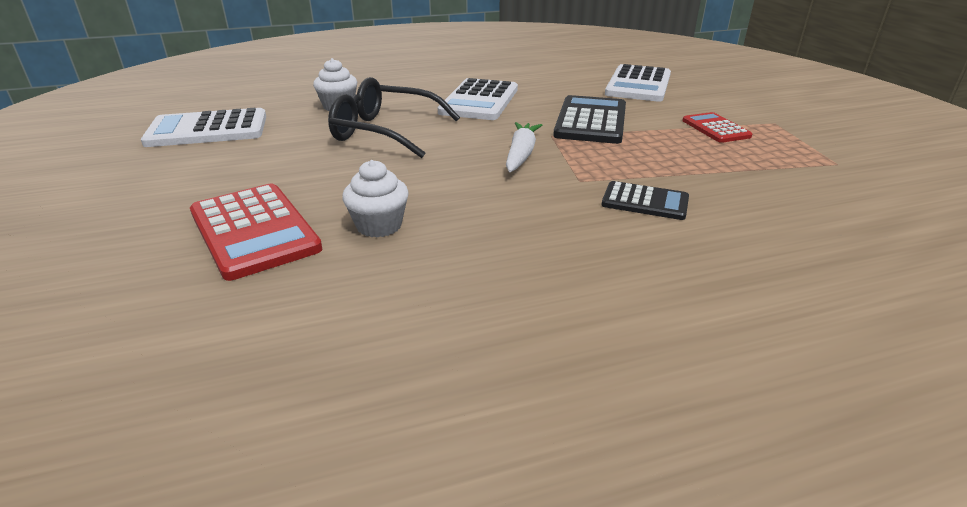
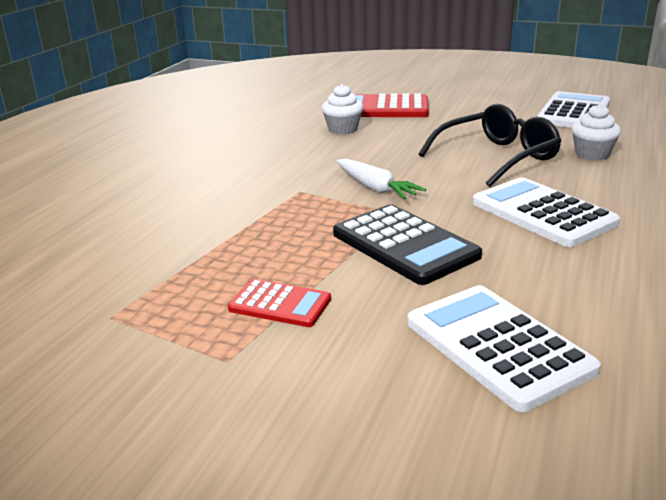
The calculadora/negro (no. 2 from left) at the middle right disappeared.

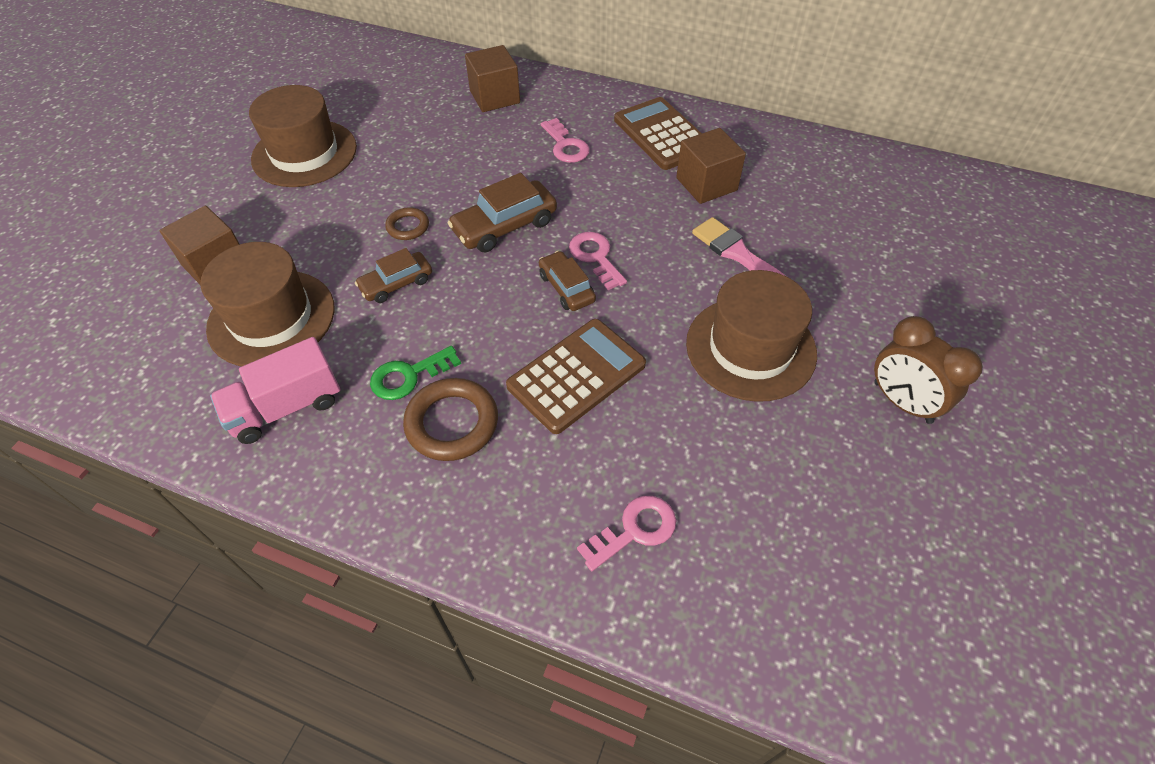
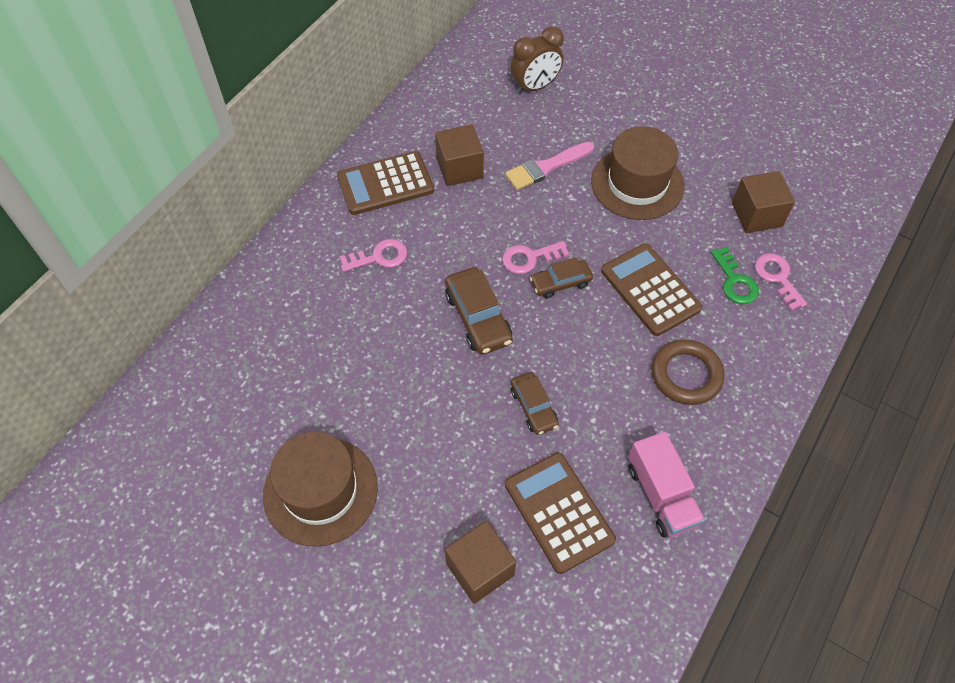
The sombrero/marrón (no. 1 from left) at the middle left was replaced by the calculadora/marrón (no. 2 from left) at the bottom centre. The despertador/marrón moved from the middle right to the top centre. The llave/verde moved from the centre to the middle right. The cubo/marrón (no. 2 from left in the first image) moved from the top centre to the top right. The anillo/marrón (no. 1 from left) at the top centre disappeared.

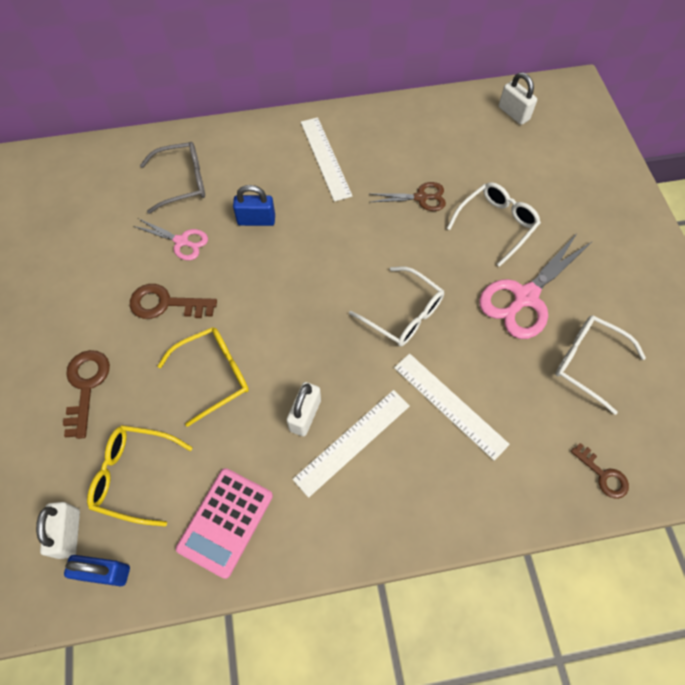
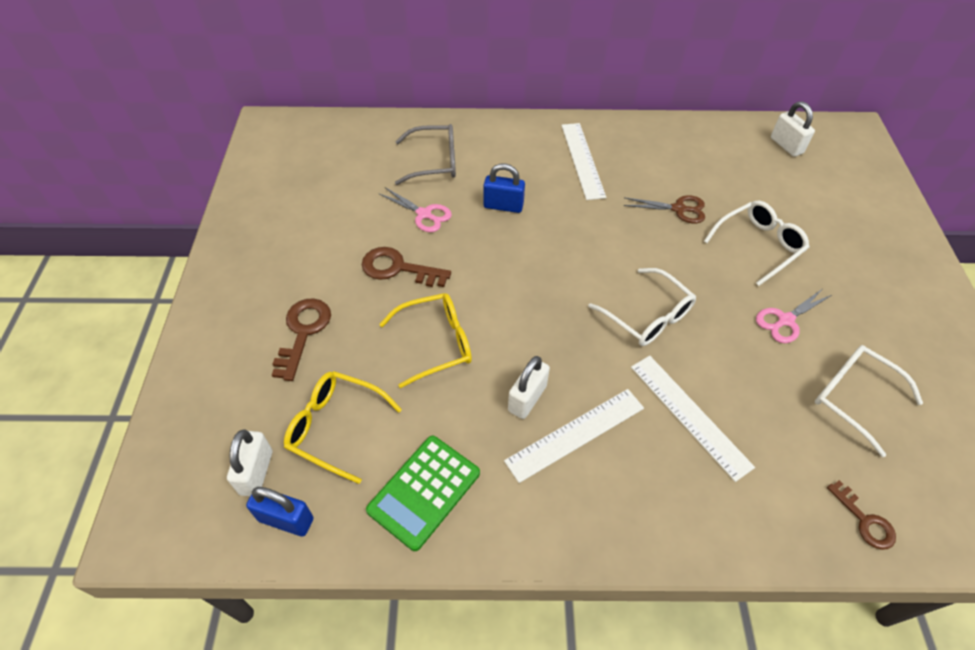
The calculadora/rosa at the bottom left became the calculadora/verde at the bottom centre. The tijeras/rosa (no. 2 from left) at the middle right changed to 0.57 times the size.

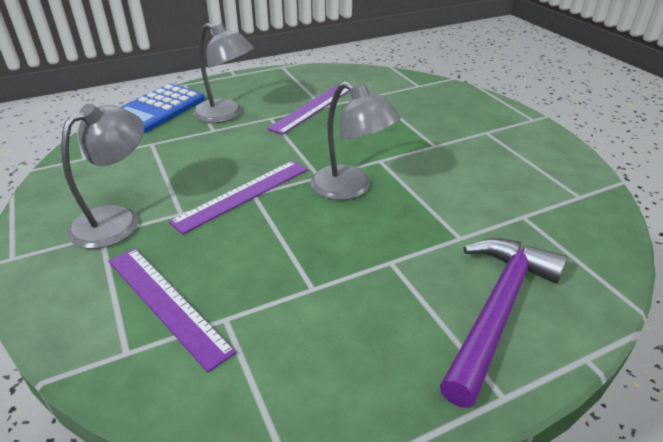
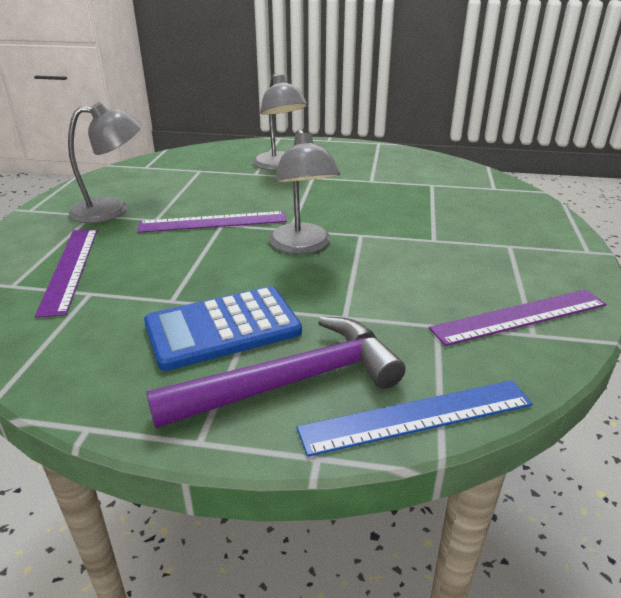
The calculadora/azul moved from the top left to the centre. The regla/azul at the bottom right appeared. The regla/morado (no. 3 from left) moved from the top centre to the middle right.

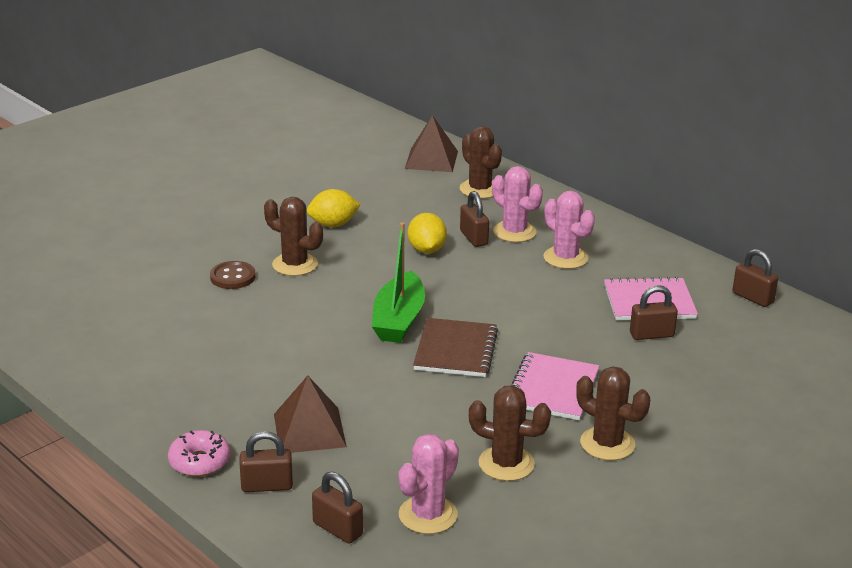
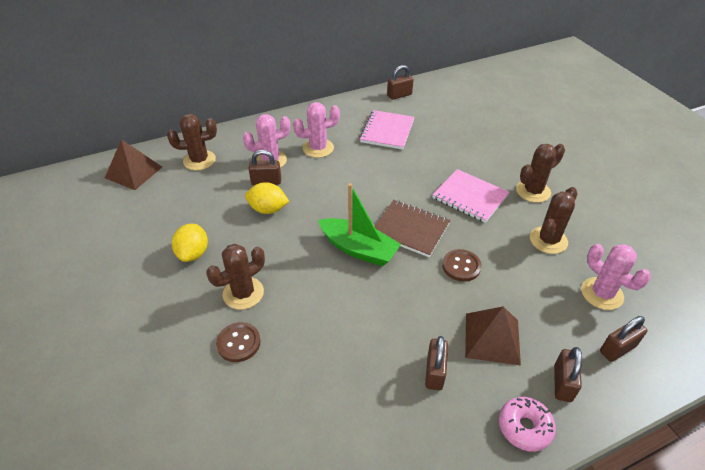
The candado/marrón (no. 4 from left in the first image) moved from the middle right to the bottom centre. The botón/marrón (no. 2 from left) at the centre appeared.

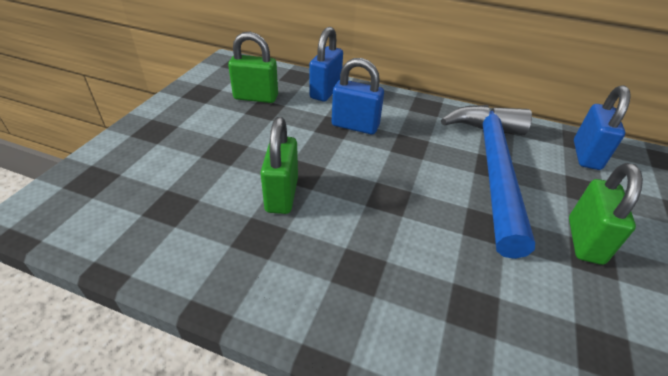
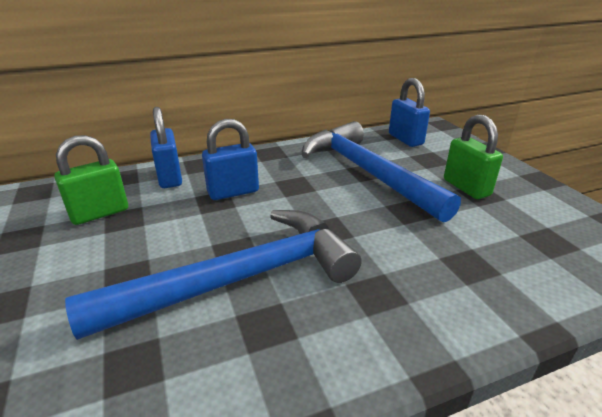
The candado/verde (no. 2 from left) at the centre was replaced by the martillo/azul (no. 1 from left) at the centre.

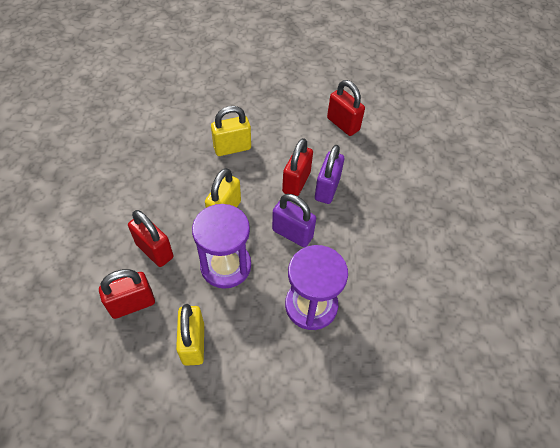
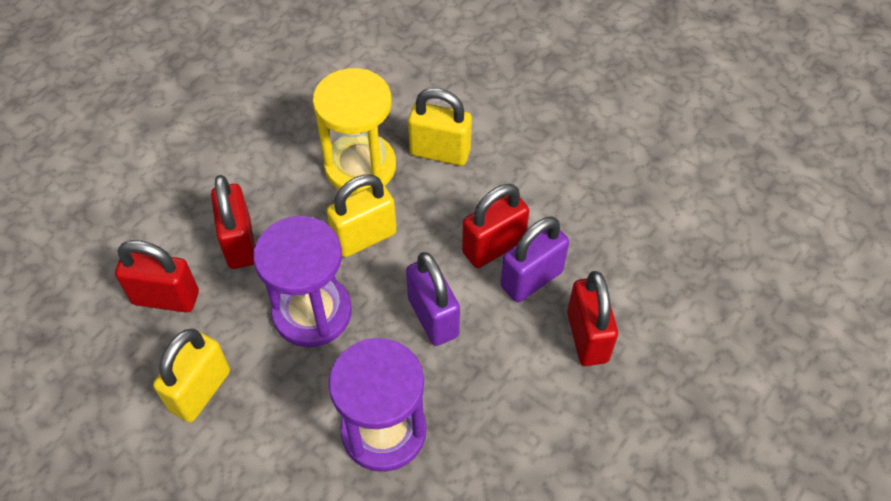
The reloj de arena/amarillo at the top centre appeared. The candado/rojo (no. 4 from left) moved from the top centre to the centre.

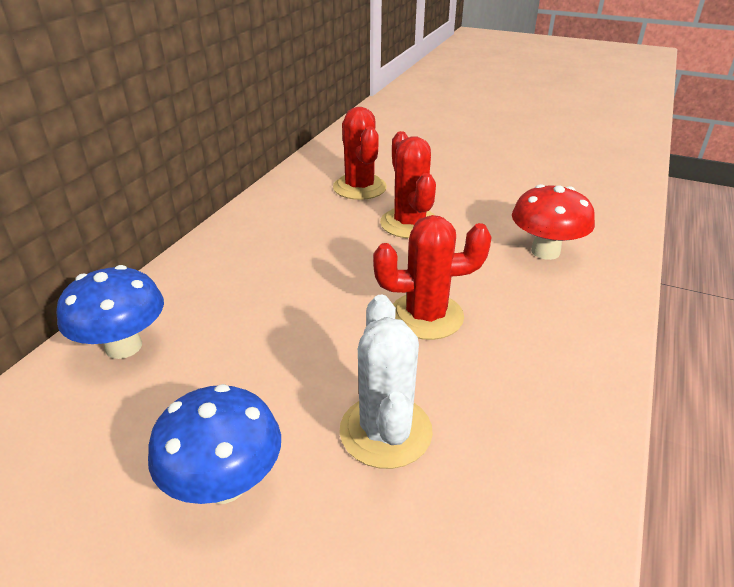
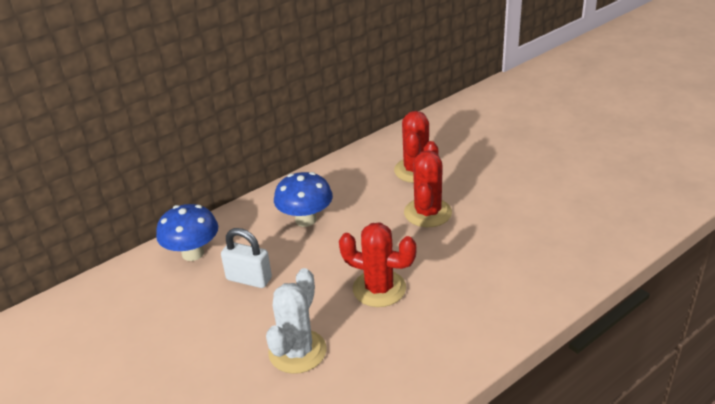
The candado/blanco at the centre appeared. The seta/azul (no. 2 from left) moved from the bottom left to the centre. The seta/rojo at the middle right disappeared.

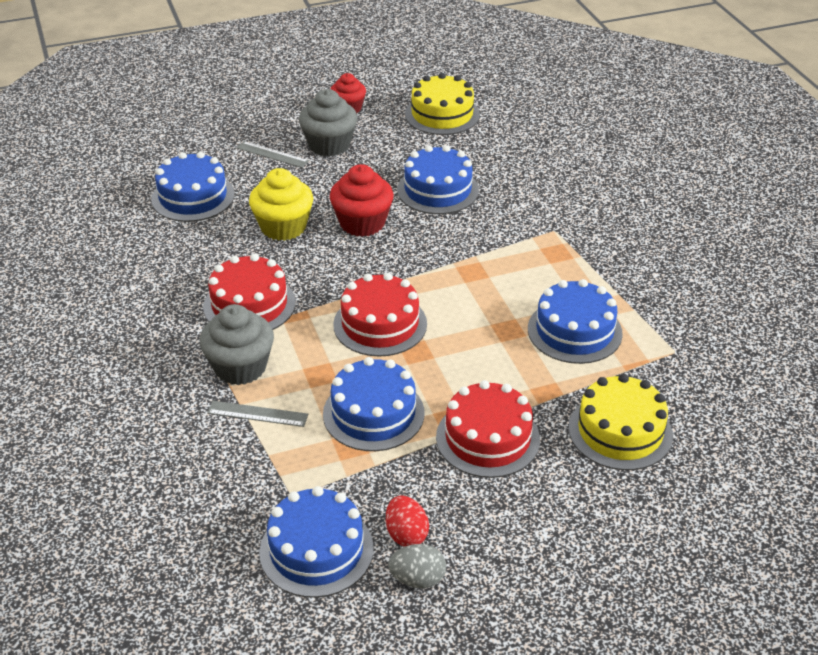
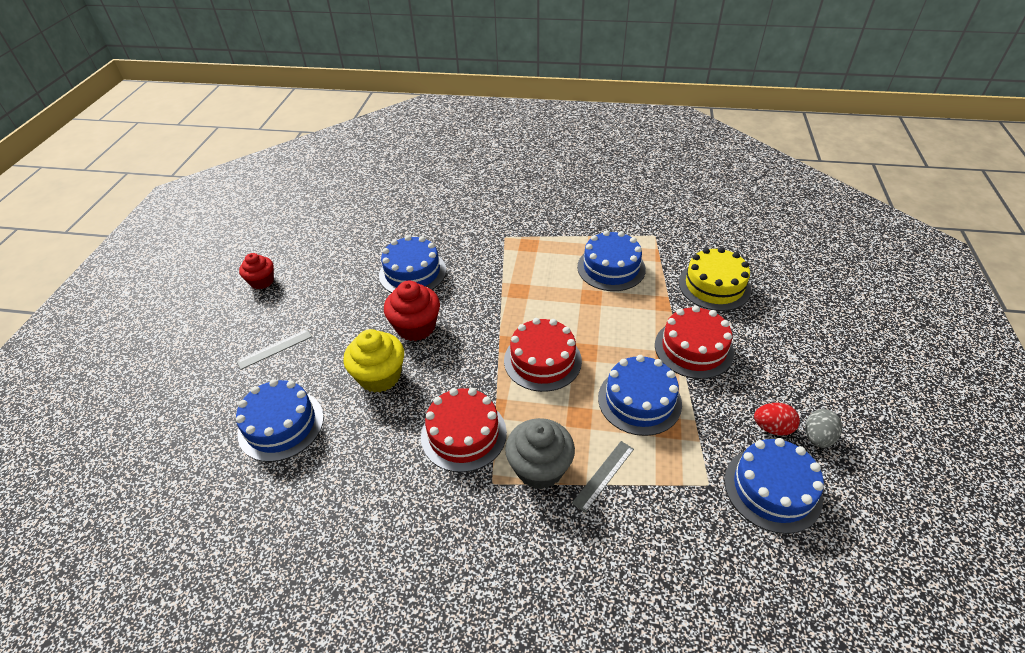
The magdalena/gris (no. 2 from left) at the top centre disappeared. The tarta/amarillo (no. 1 from left) at the top centre disappeared.

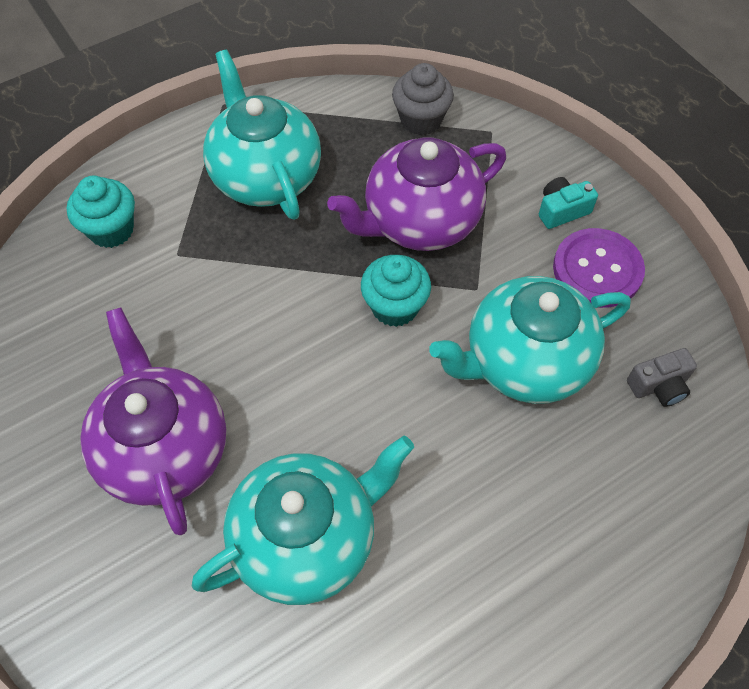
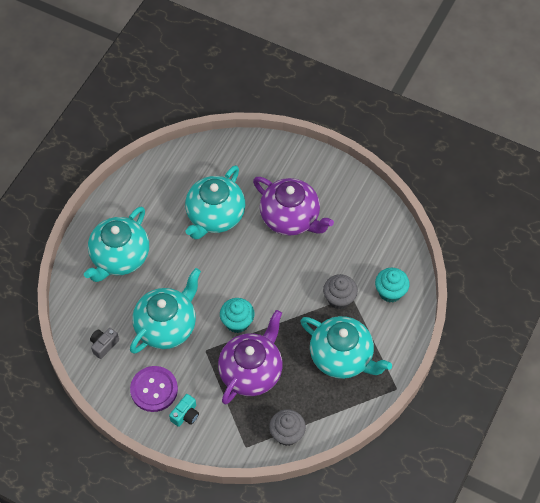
The tetera/turquesa (no. 1 from left) at the middle left appeared. The magdalena/gris (no. 2 from left) at the centre appeared.

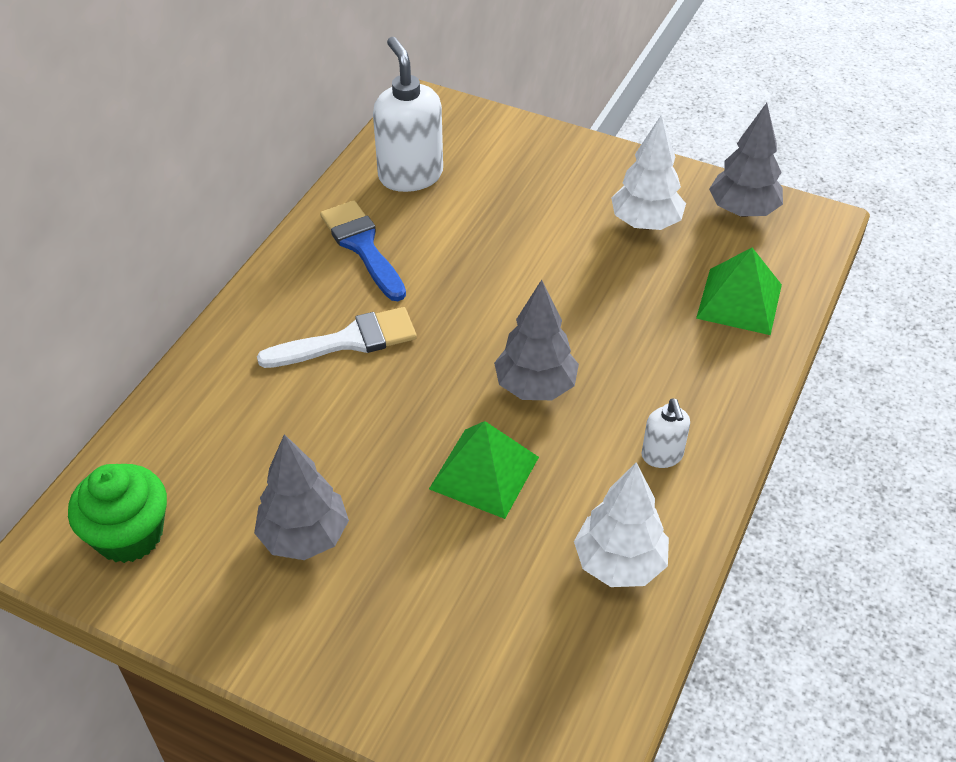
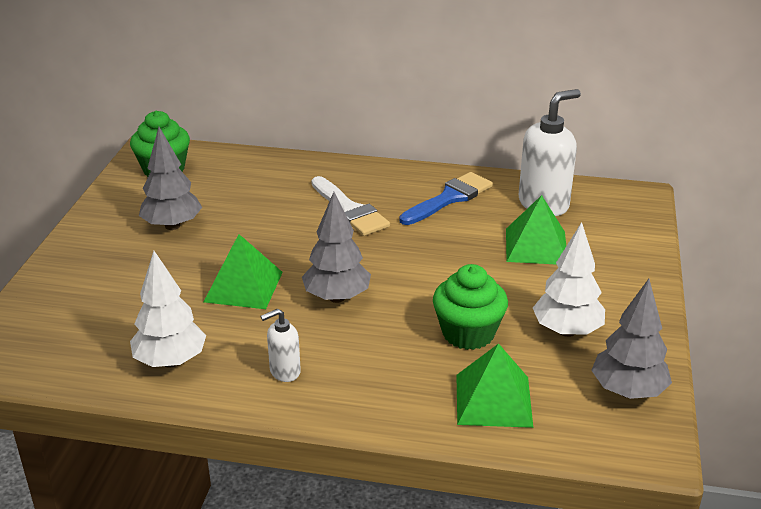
The magdalena/verde (no. 2 from left) at the centre appeared. The pirámide/verde (no. 3 from left) at the middle right appeared.

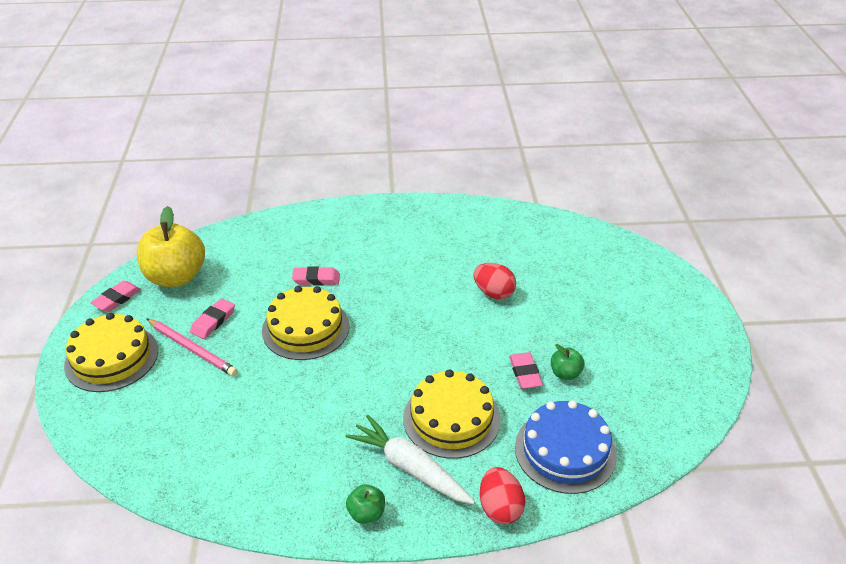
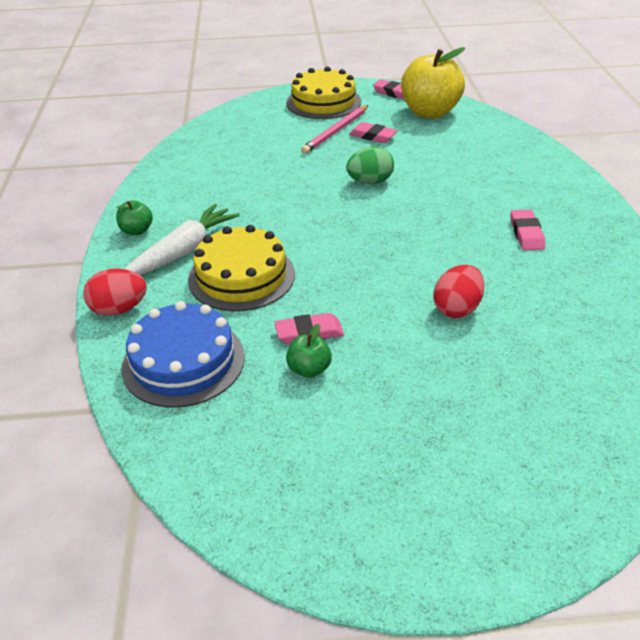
The tarta/amarillo (no. 2 from left) at the centre was replaced by the huevo/verde at the top centre. The goma de borrar/rosa (no. 3 from left in the first image) moved from the centre to the middle right.

